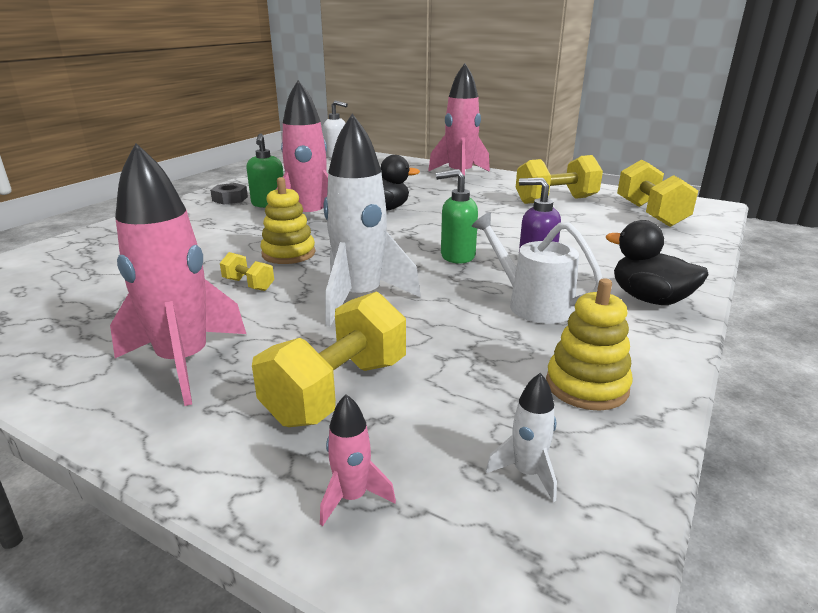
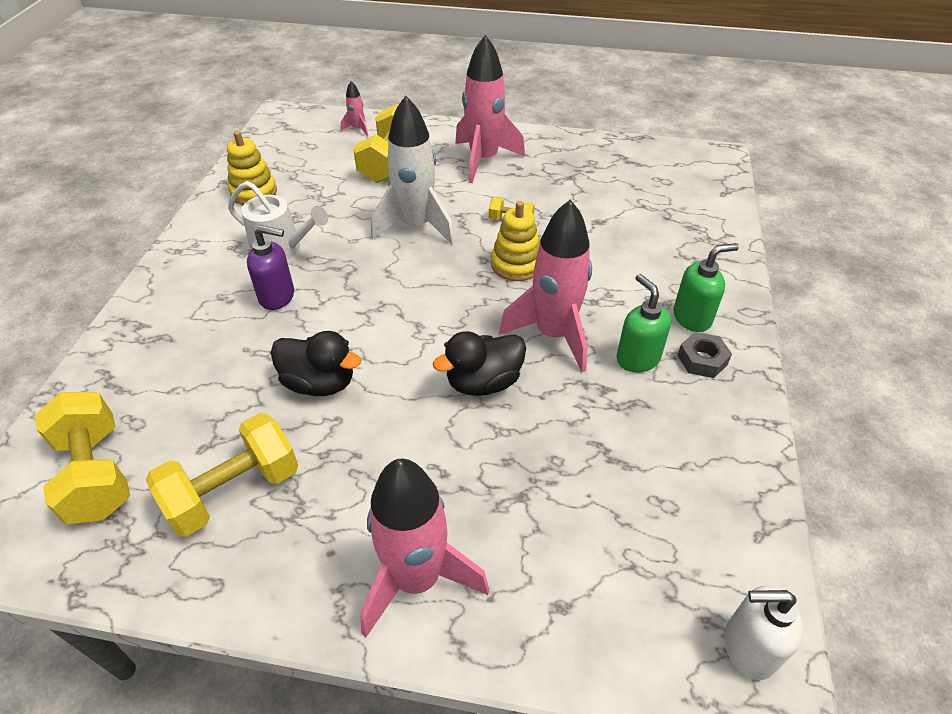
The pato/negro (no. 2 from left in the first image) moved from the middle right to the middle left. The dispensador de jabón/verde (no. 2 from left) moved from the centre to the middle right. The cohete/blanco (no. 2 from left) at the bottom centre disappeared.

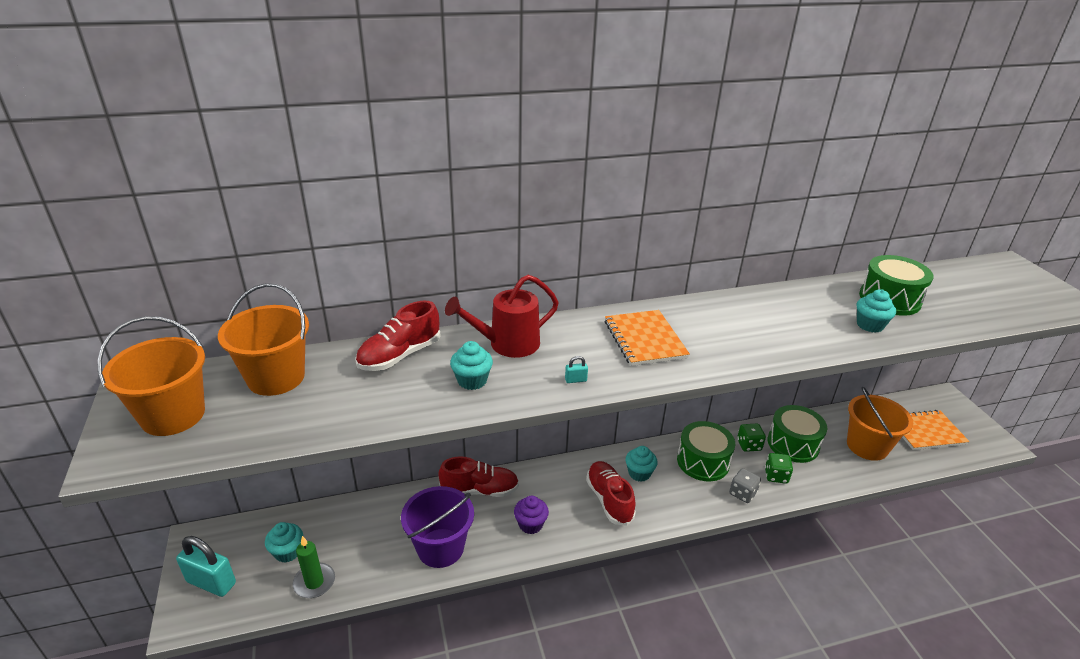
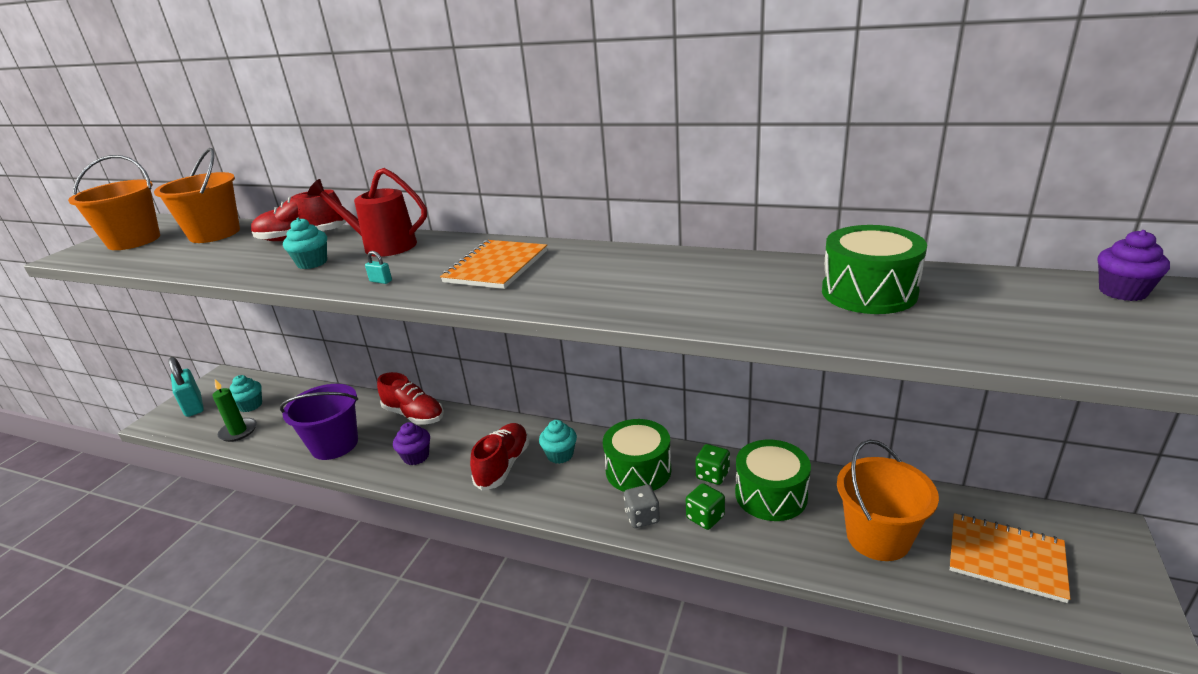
The magdalena/morado (no. 2 from left) at the middle right appeared. The magdalena/turquesa (no. 4 from left) at the middle right disappeared.

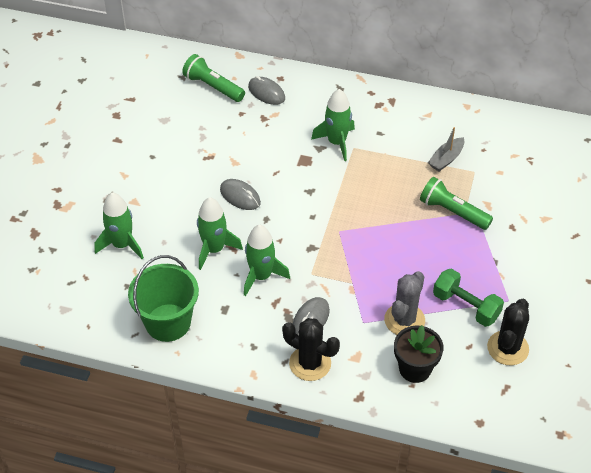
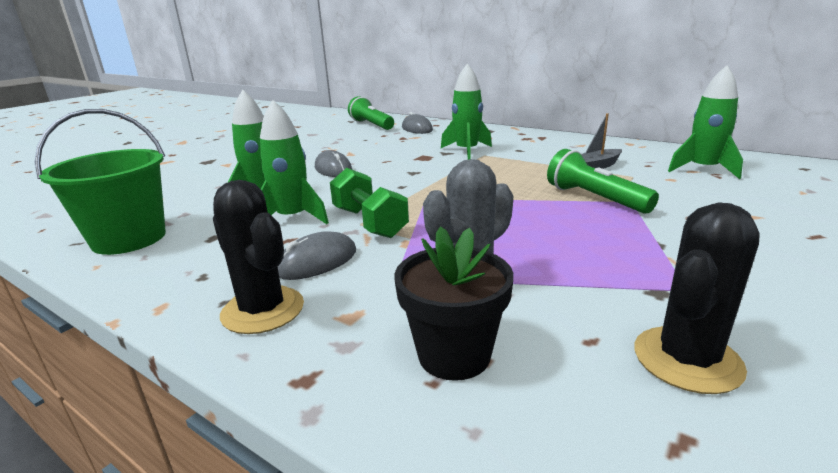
The mancuerna/verde moved from the middle right to the centre. The cohete/verde (no. 1 from left in the first image) moved from the middle left to the top right.

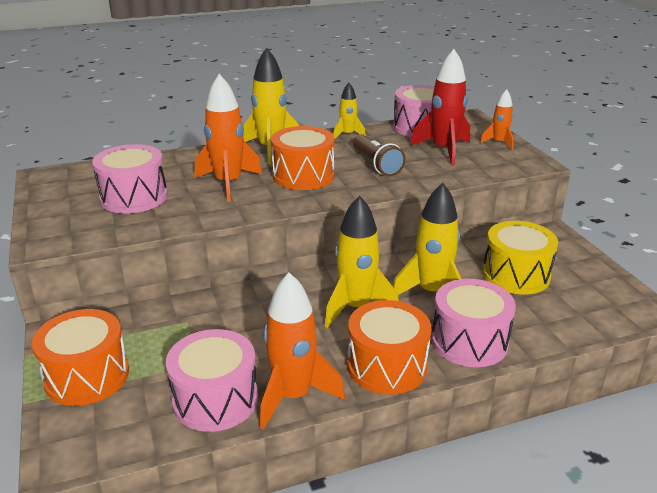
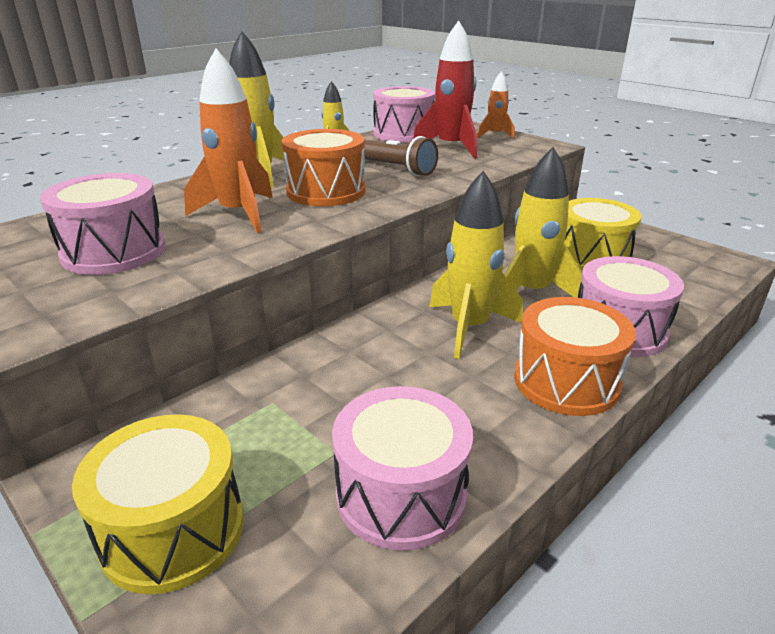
The tambor/naranja (no. 1 from left) at the bottom left became the tambor/amarillo (no. 1 from left) at the bottom left. The cohete/naranja (no. 2 from left) at the bottom centre disappeared.

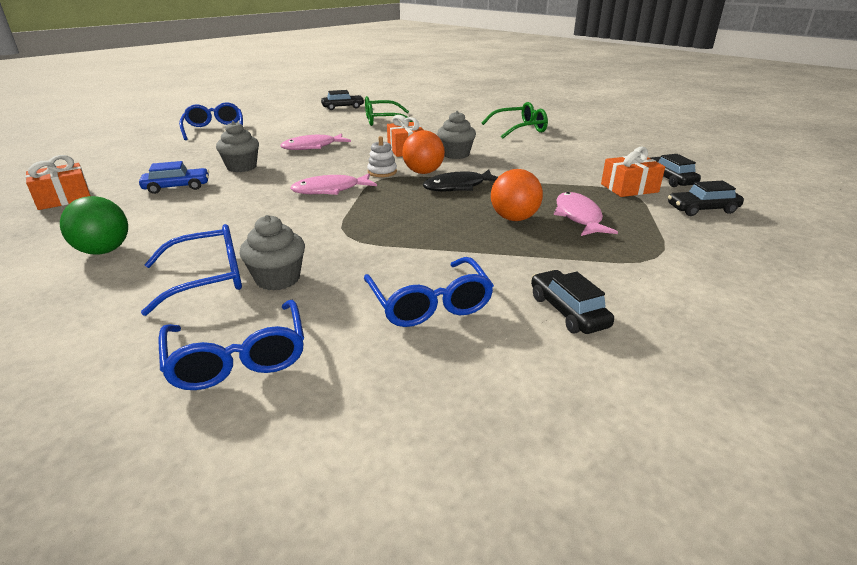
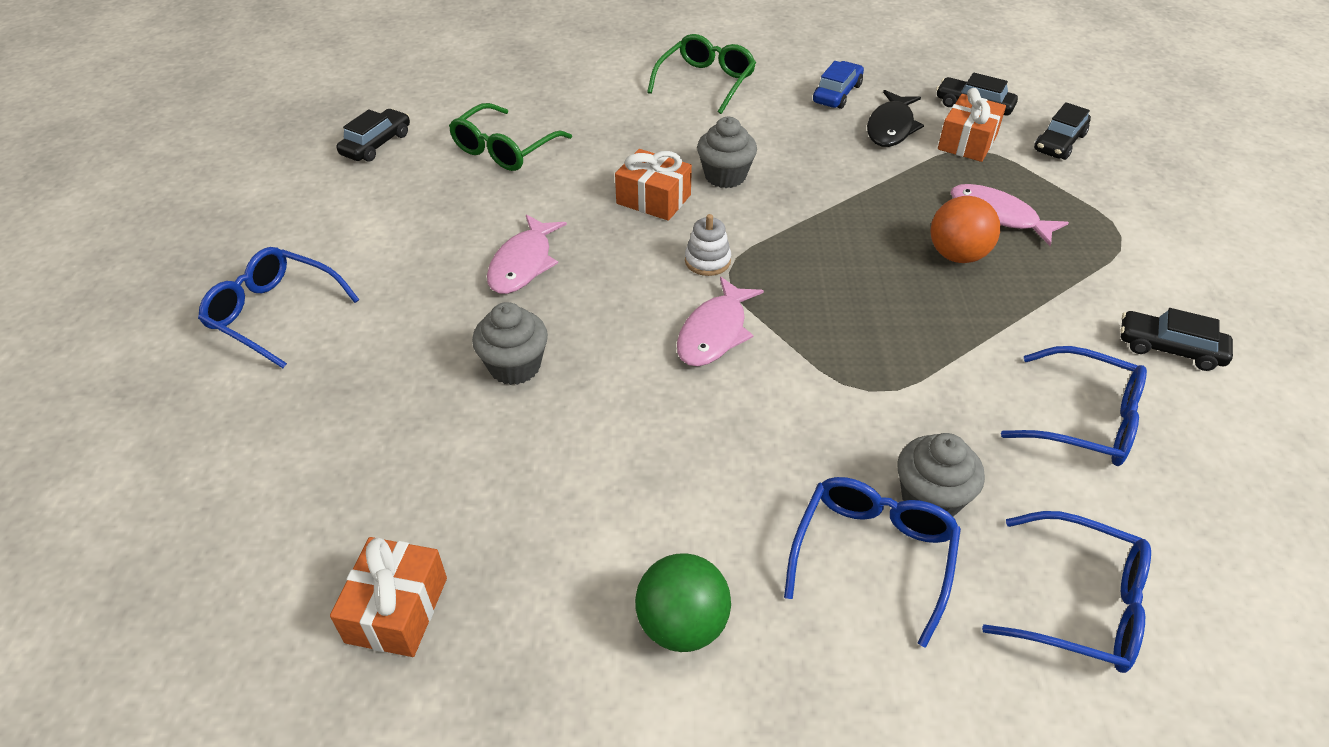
The coche/azul moved from the top left to the top centre. The pez/negro moved from the top centre to the top right. The pelota/naranja (no. 1 from left) at the top centre disappeared.

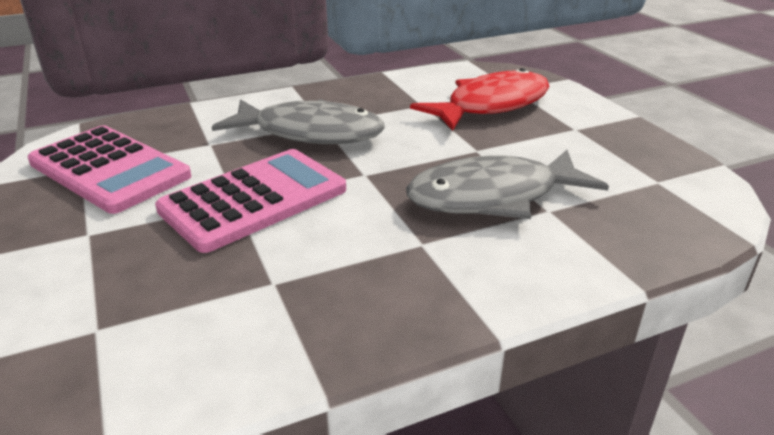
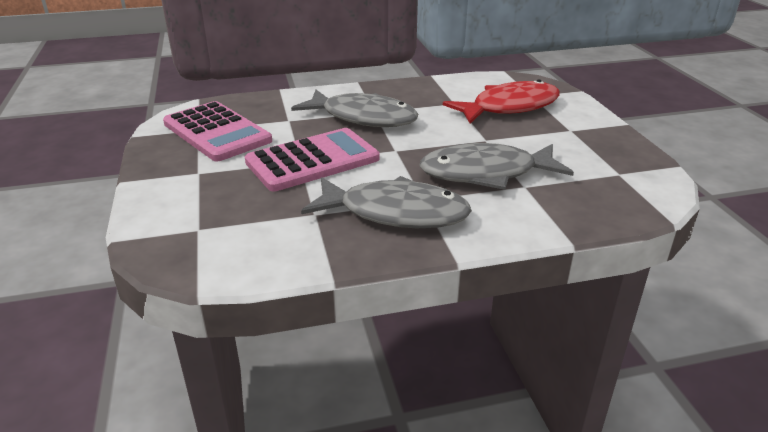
The pez/gris (no. 2 from left) at the centre appeared.

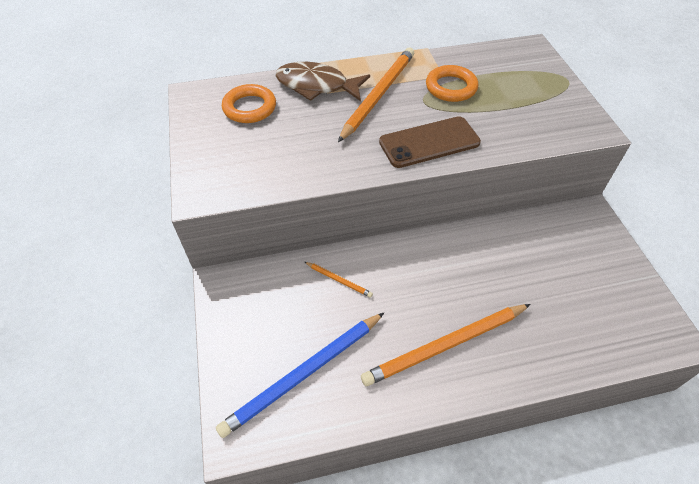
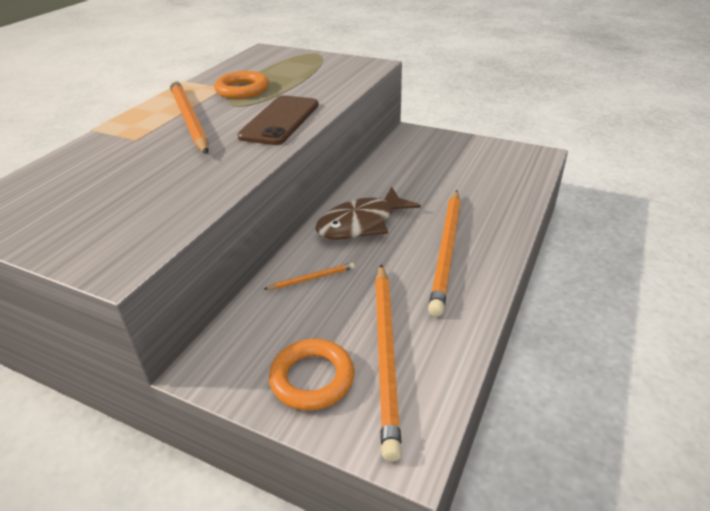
The anillo/naranja (no. 1 from left in the first image) moved from the top centre to the bottom centre. The pez/marrón moved from the top centre to the centre. The lápiz/azul at the bottom centre became the lápiz/naranja (no. 3 from left) at the bottom centre.

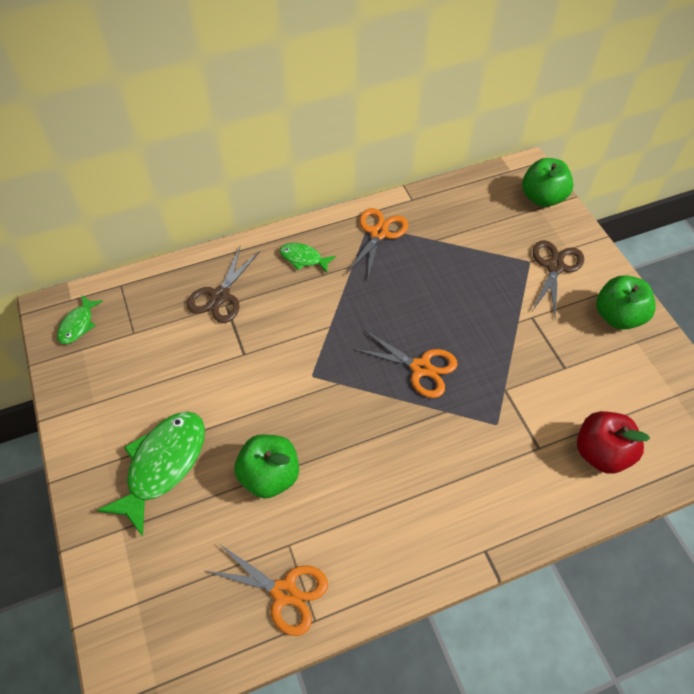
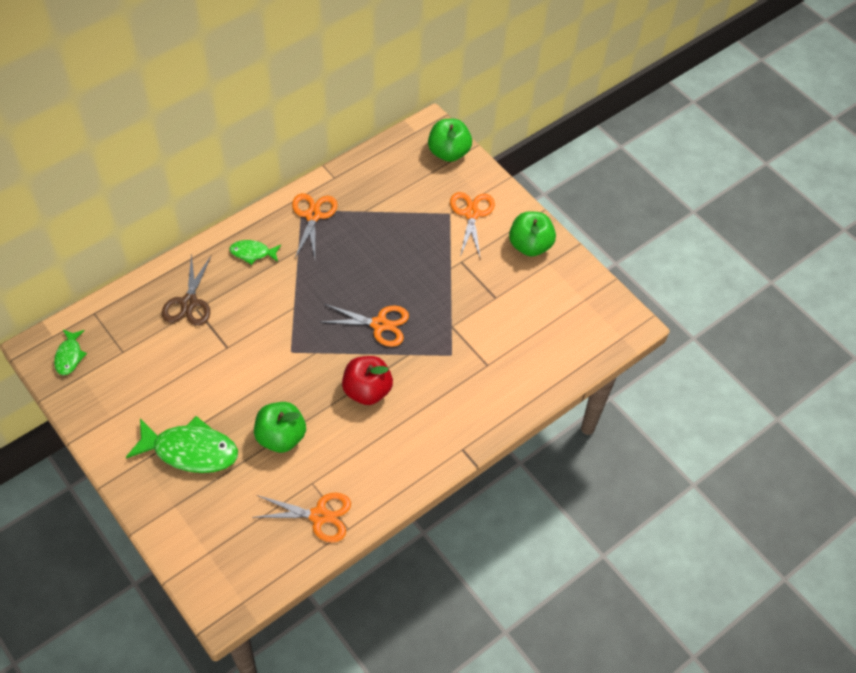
The pez/verde (no. 2 from left) at the bottom left turned 90 degrees clockwise. The manzana/rojo moved from the middle right to the centre. The tijeras/marrón (no. 2 from left) at the middle right became the tijeras/naranja (no. 4 from left) at the top centre.

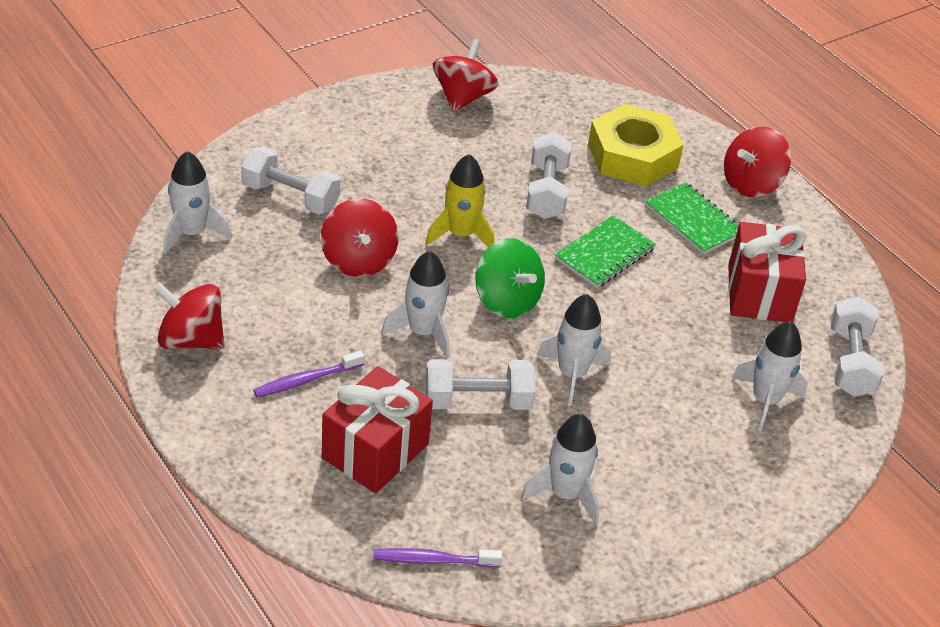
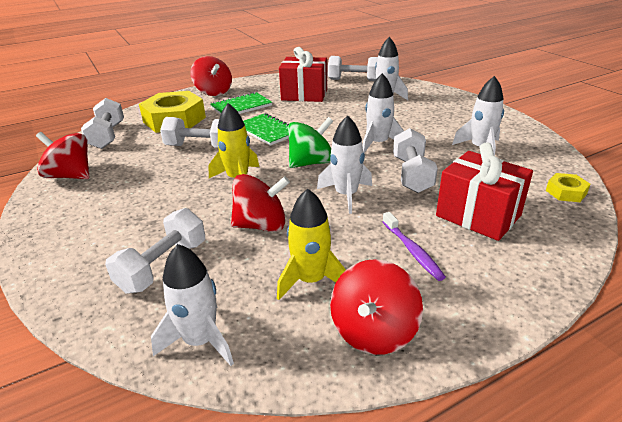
The mancuerna/blanco (no. 1 from left) at the top left appeared. The cohete/amarillo (no. 2 from left) at the centre appeared. The cepillo de dientes/morado (no. 2 from left) at the bottom centre was replaced by the tuerca/amarillo (no. 2 from left) at the middle right.

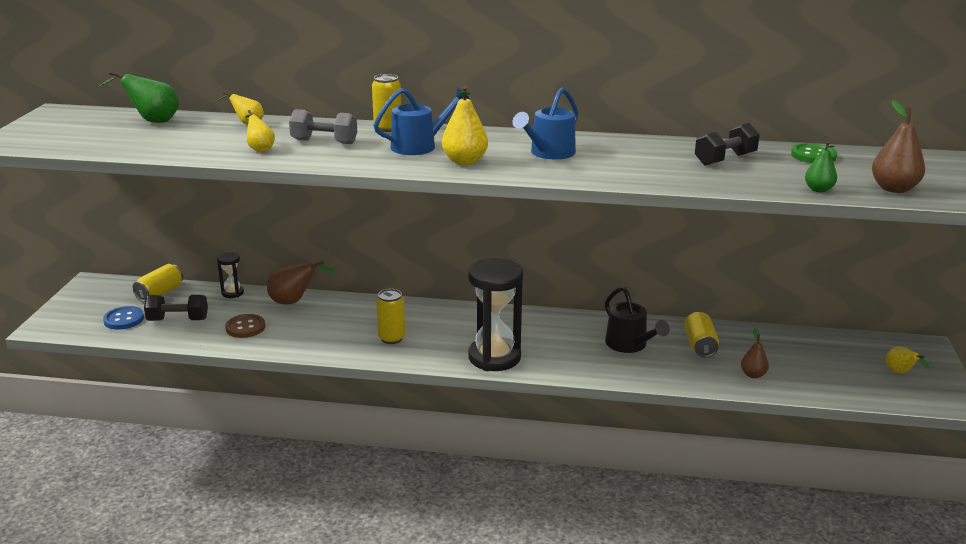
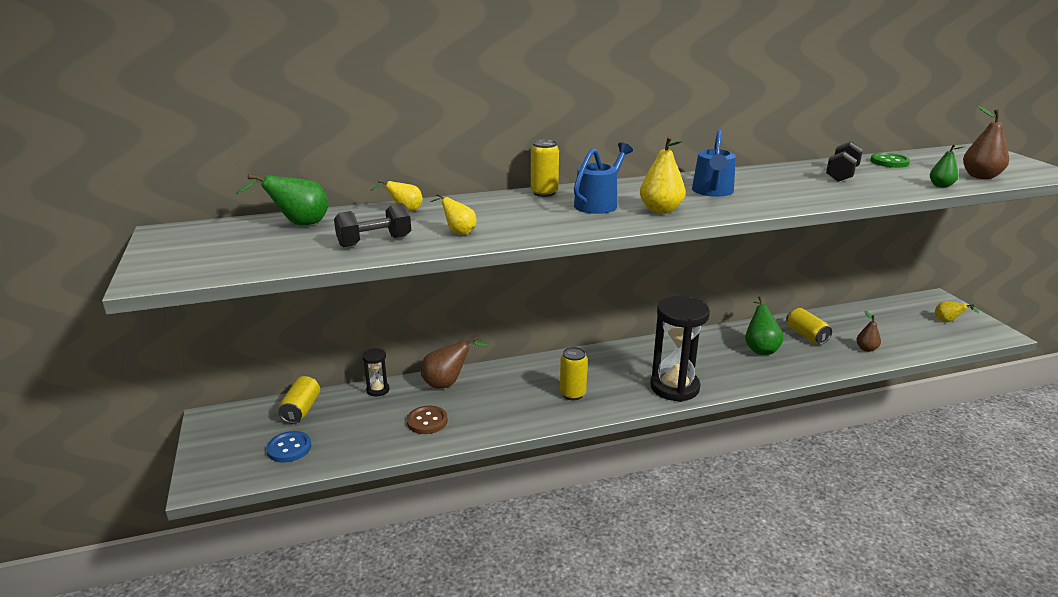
The mancuerna/negro (no. 1 from left) moved from the middle left to the centre. The regadera/negro at the centre was replaced by the pera/verde (no. 2 from left) at the middle right. The mancuerna/gris at the top centre disappeared.

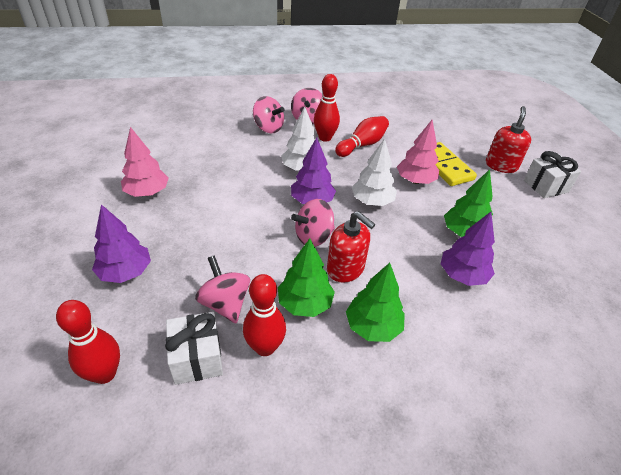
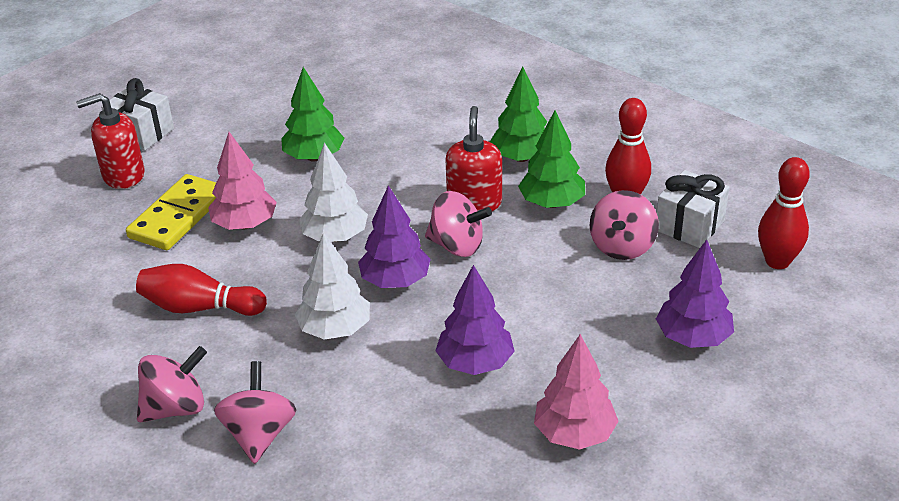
The árbol/morado (no. 3 from left in the first image) moved from the middle right to the centre. The bolo/rojo (no. 3 from left) at the top centre disappeared.

